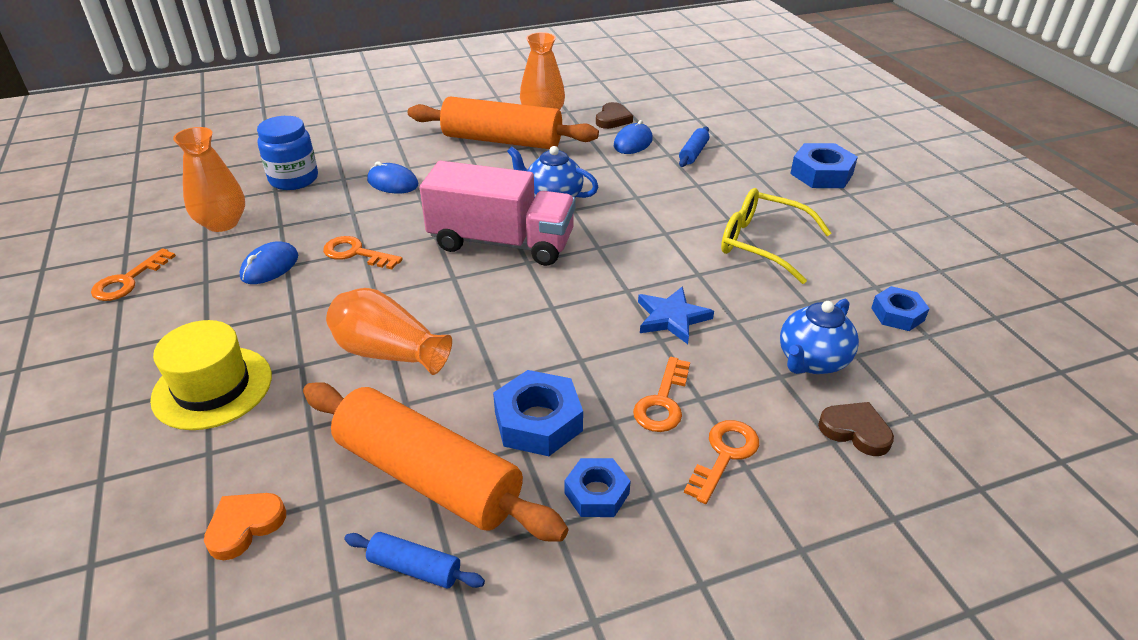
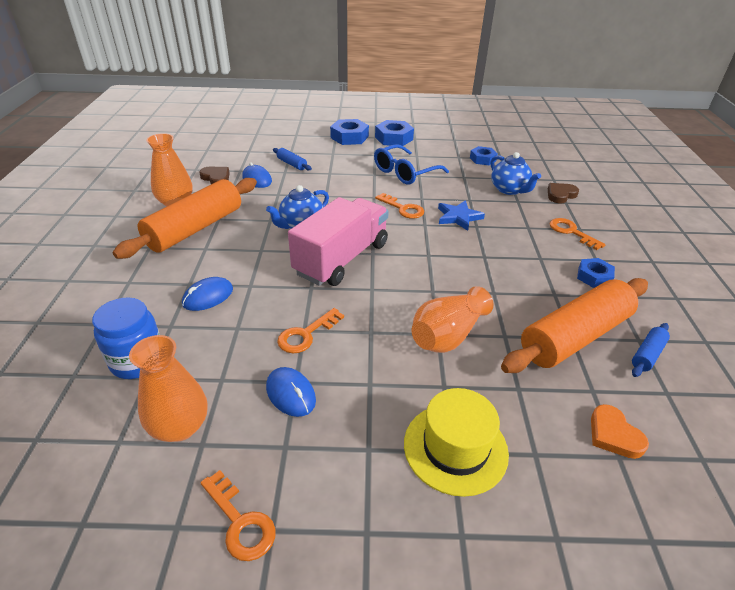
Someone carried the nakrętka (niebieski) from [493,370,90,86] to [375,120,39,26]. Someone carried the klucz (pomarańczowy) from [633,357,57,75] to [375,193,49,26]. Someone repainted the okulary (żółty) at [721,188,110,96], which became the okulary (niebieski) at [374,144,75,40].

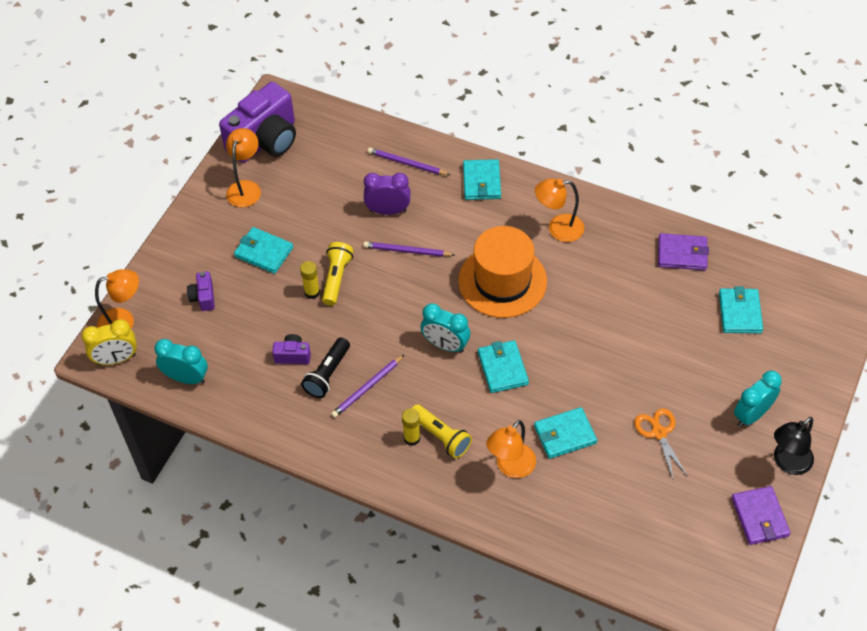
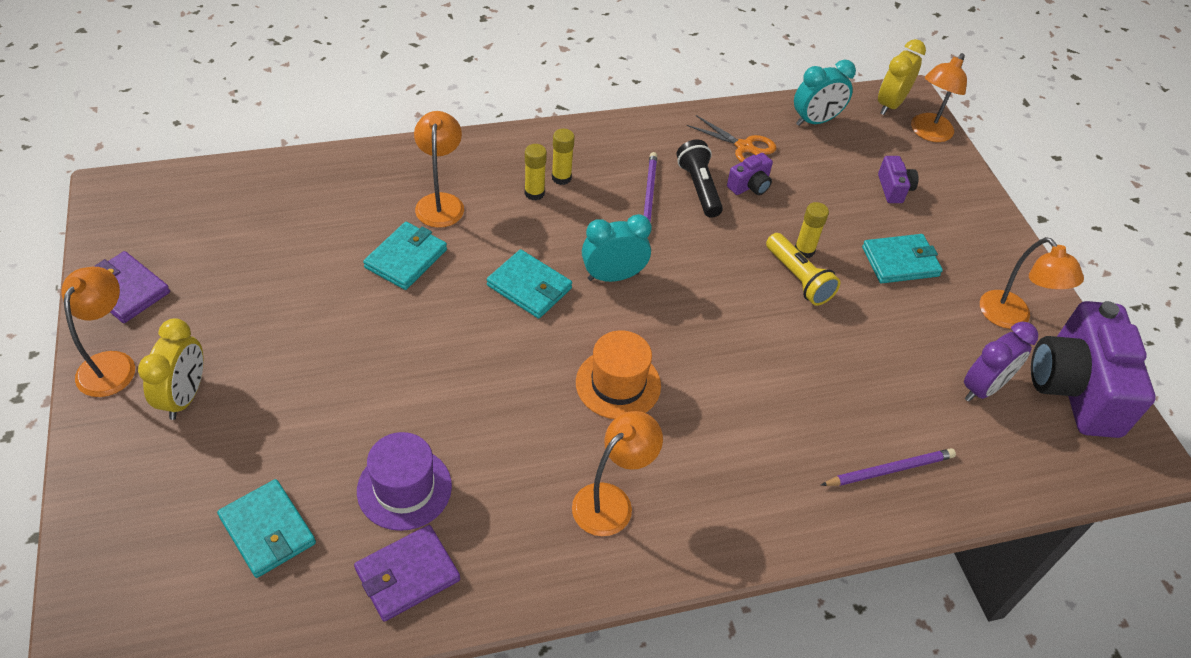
Someone took away the ołówek (fioletowy) at [363,241,92,16]. Someone took away the portfel (turkusowy) at [463,159,38,41]. Someone put down the kapelusz (fioletowy) at [357,432,95,99]. Someone carried the budzik (fioletowy) from [364,173,46,42] to [964,322,74,80]. Someone carried the nożyczki (pomarańczowy) from [634,408,54,73] to [687,115,89,47]. Someone swapped the latarka (żółty) at [412,404,60,54] for the klej w sztyfcie (żółty) at [525,144,22,57]. Someone repainted the budzik (turkusowy) at [734,370,48,57], which became the budzik (żółty) at [138,318,66,102]. Someone repainted the lampka (czarny) at [774,417,40,58], which became the lampka (pomarańczowy) at [61,267,74,130]. Someone rotated the aparat fotograficzny (fioletowy) at [187,271,28,40] by 45 degrees clockwise. Someone scaled the kapelusz (pomarańczowy) at [458,226,89,92] by 0.64.

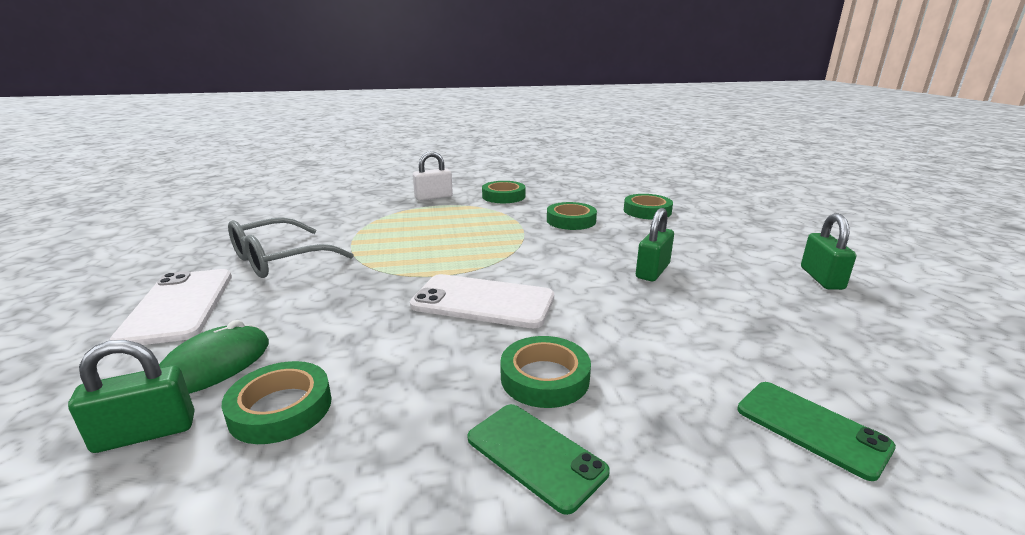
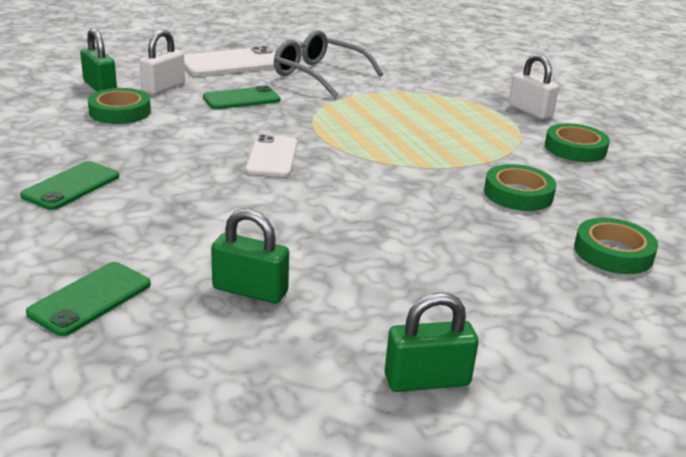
Someone took away the taśma klejąca (zielony) at [500,336,91,72]. Someone put down the telefon (zielony) at [203,85,77,24]. Someone carried the kłódka (zielony) from [636,208,38,73] to [211,209,78,95]. Someone swapped the myszka (zielony) at [159,320,110,74] for the kłódka (biały) at [139,29,46,65]. Someone scaled the telefon (biały) at [410,274,144,54] by 0.66.

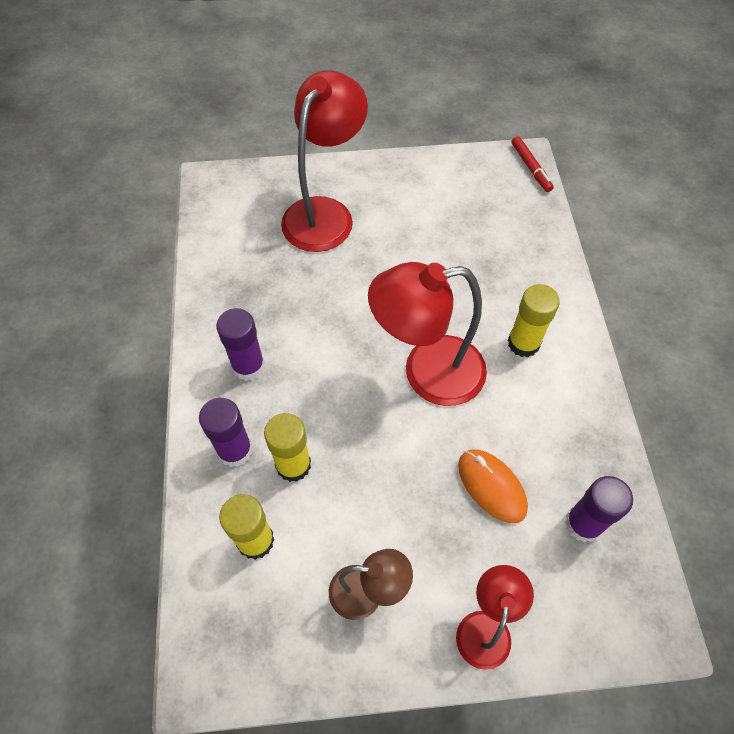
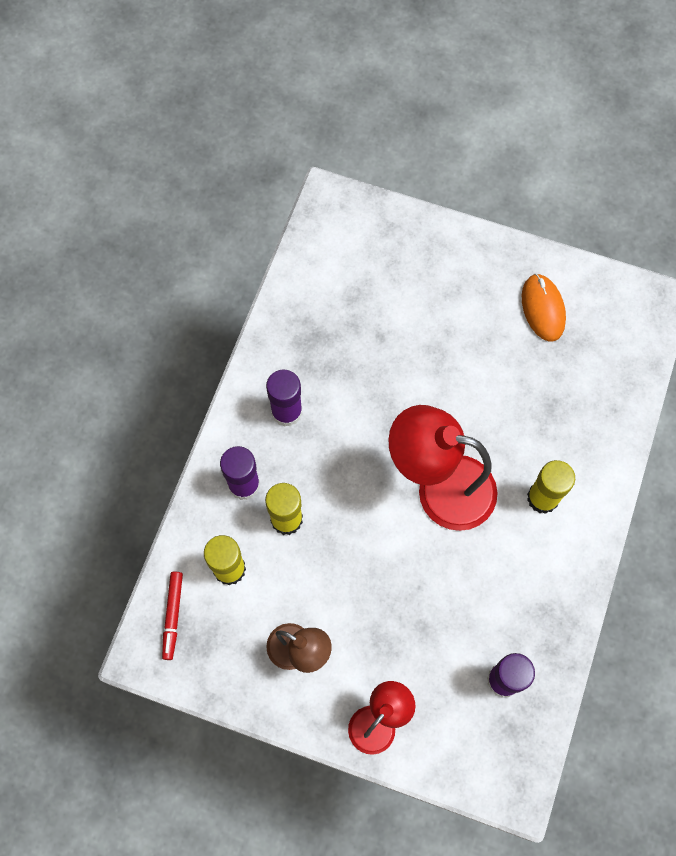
Someone took away the lampka (czerwony) at [281,70,87,182]. Someone carried the myszka (pomarańczowy) from [458,449,70,74] to [522,274,44,67]. Someone carried the flamaster (czerwony) from [511,136,43,56] to [162,572,21,88].

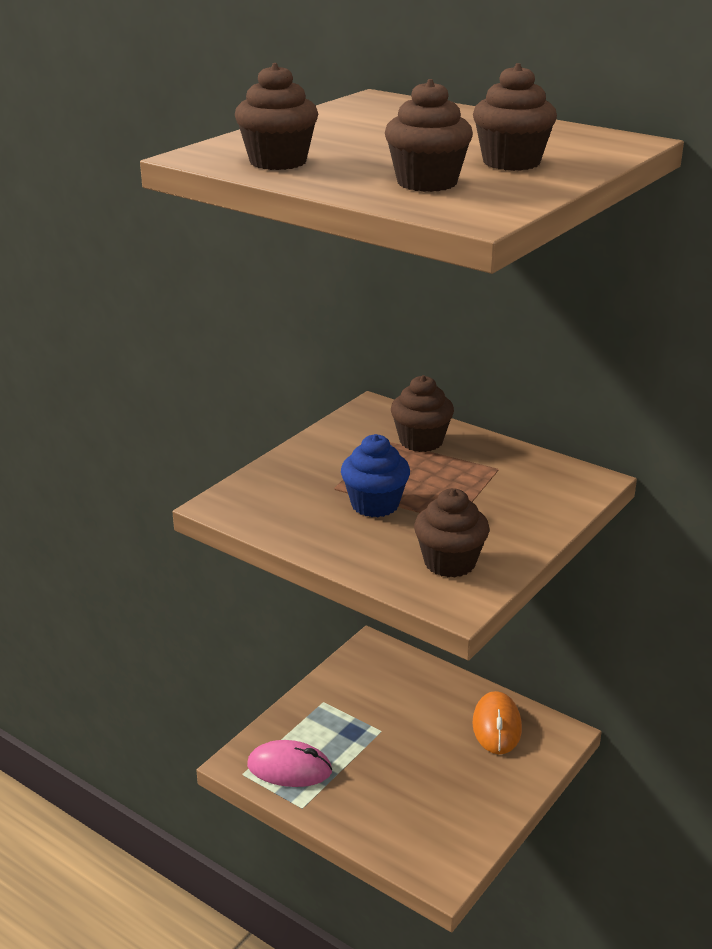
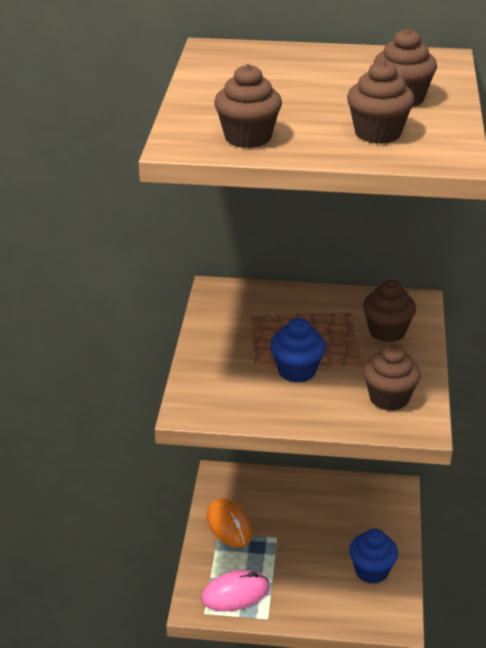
Someone put down the muffinka (niebieski) at [349,529,49,55]. Someone carried the muffinka (brązowy) from [391,375,63,77] to [363,280,53,62]. Someone carried the myszka (pomarańczowy) from [472,691,50,63] to [207,498,45,49].

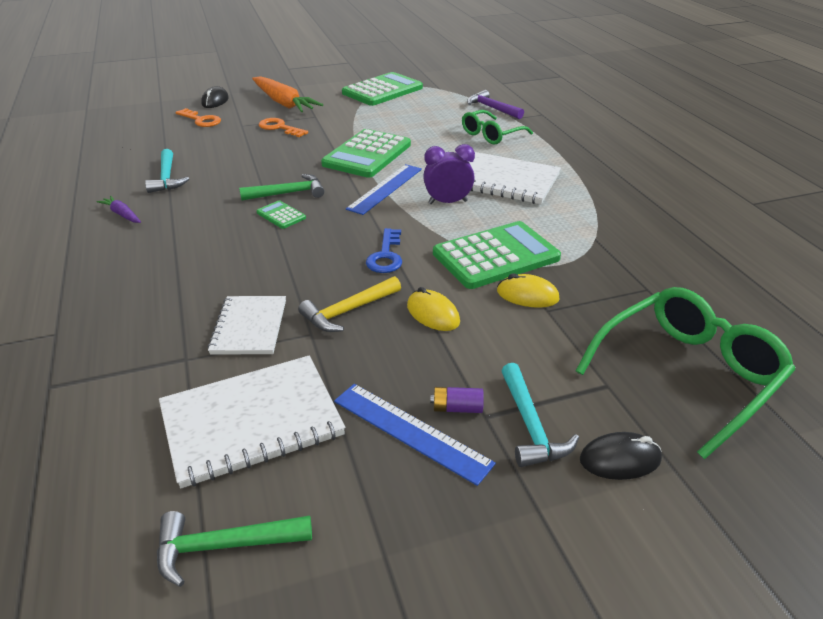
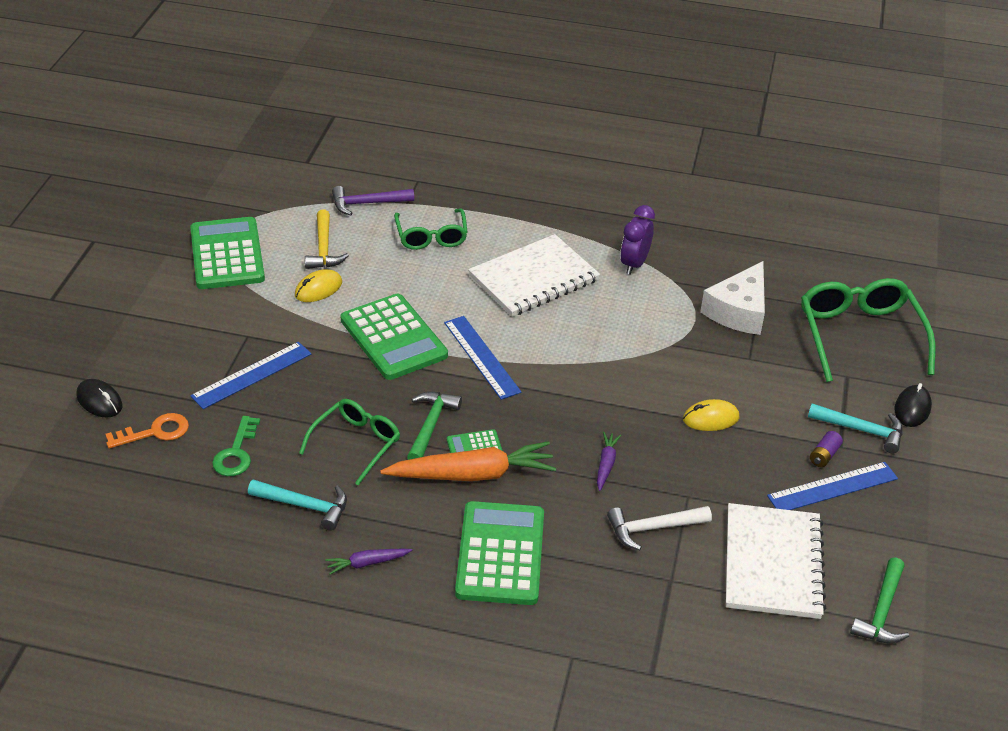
Someone took away the klucz (niebieski) at [366,228,36,45]. Someone put down the klucz (zielony) at [212,416,48,60]. Someone put down the okulary (zielony) at [299,399,101,86]. Someone put down the marchewka (fioletowy) at [597,432,24,59]. Someone put down the ser (biały) at [700,261,65,74]. Someone carried the marchewka (pomarańczowy) from [252,76,71,36] to [380,441,176,40]. Someone carried the młotek (żółty) from [298,276,103,56] to [305,210,44,59]. Someone carried the budzik (fioletowy) from [423,144,52,60] to [620,205,35,70]. Someone carried the kalkulator (zielony) from [433,221,128,68] to [455,501,89,104]. Someone carried the myszka (żółty) from [497,273,63,35] to [295,269,47,33]. Someone swapped the zeszyt (biały) at [208,296,78,58] for the młotek (biały) at [607,506,105,44]. Someone swapped the klucz (pomarańczowy) at [259,118,49,19] for the linijka (niebieski) at [190,342,121,67].

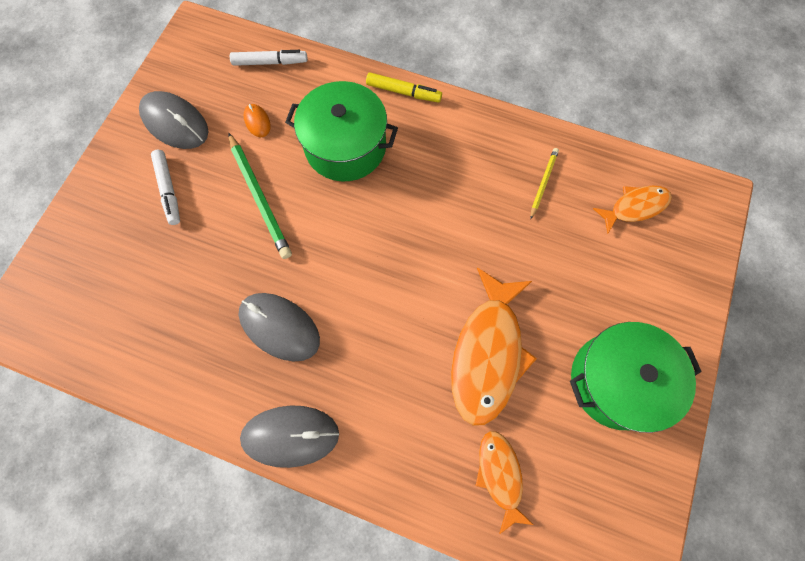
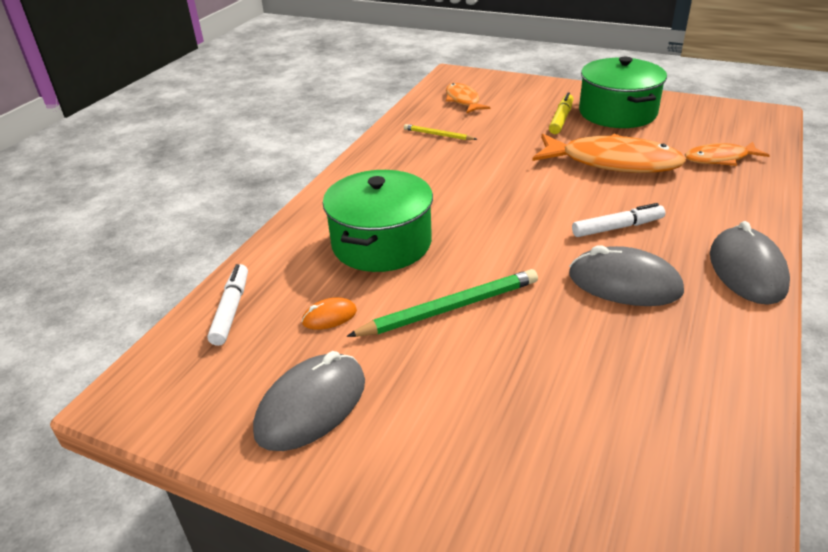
Someone carried the flamaster (biały) from [151,150,29,75] to [572,203,93,34]. Someone carried the flamaster (żółty) from [366,72,76,31] to [549,93,24,41]. Someone rotated the myszka (szary) at [239,293,81,69] by 75 degrees clockwise.

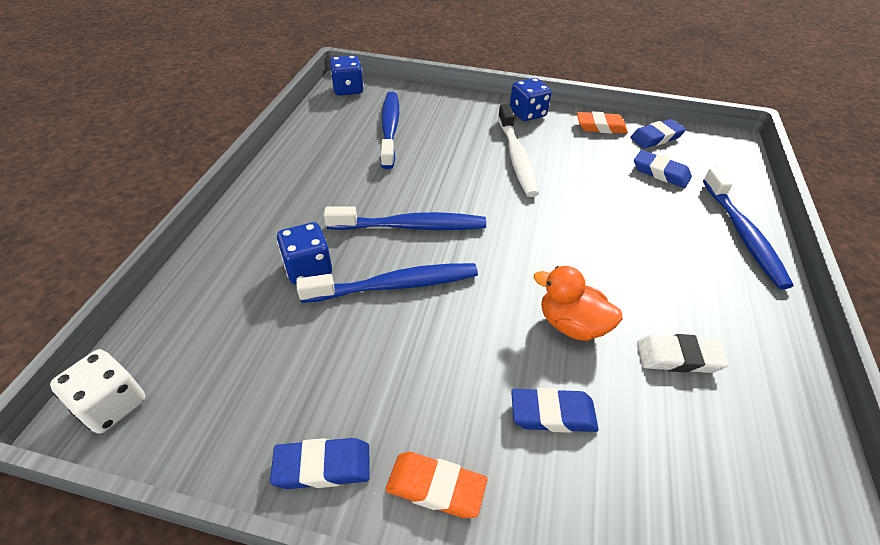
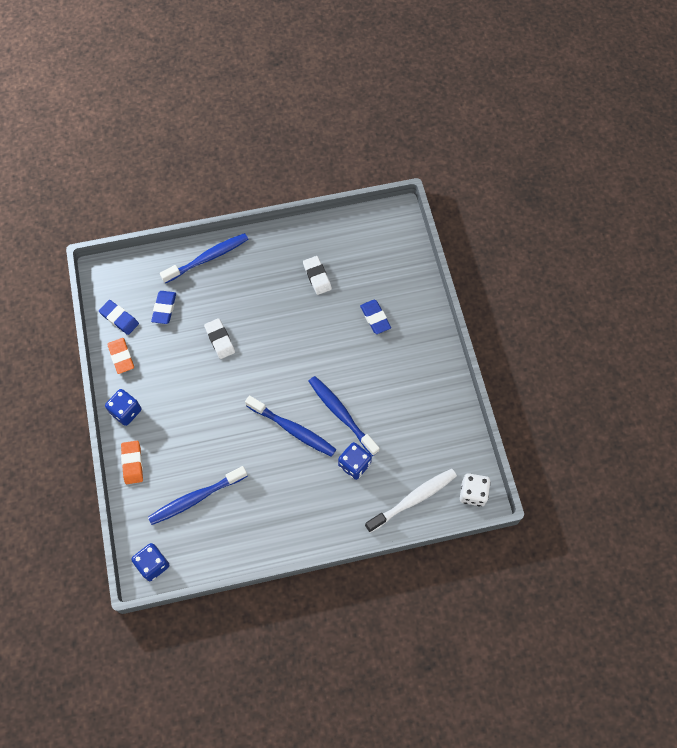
Someone took away the gumka do mazania (niebieski) at [270,438,100,51]. Someone took away the kaczka (pomarańczowy) at [534,266,89,75]. Someone put down the gumka do mazania (biały) at [204,318,31,41]. Someone carried the gumka do mazania (pomarańczowy) from [385,452,102,66] to [121,441,22,43]. Someone carried the szczoteczka do zębów (biały) from [498,104,41,93] to [365,469,92,64]. Someone rotated the szczoteczka do zębów (niebieski) at [324,207,162,23] by 150 degrees clockwise.

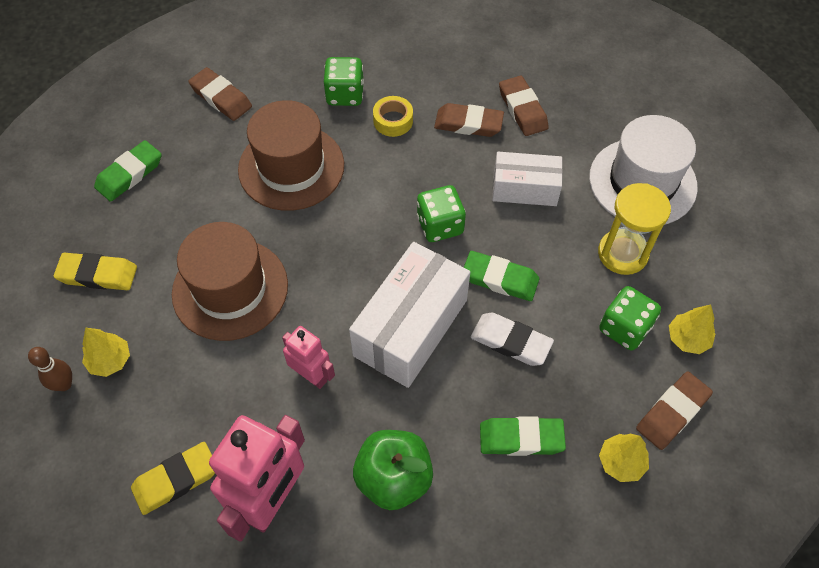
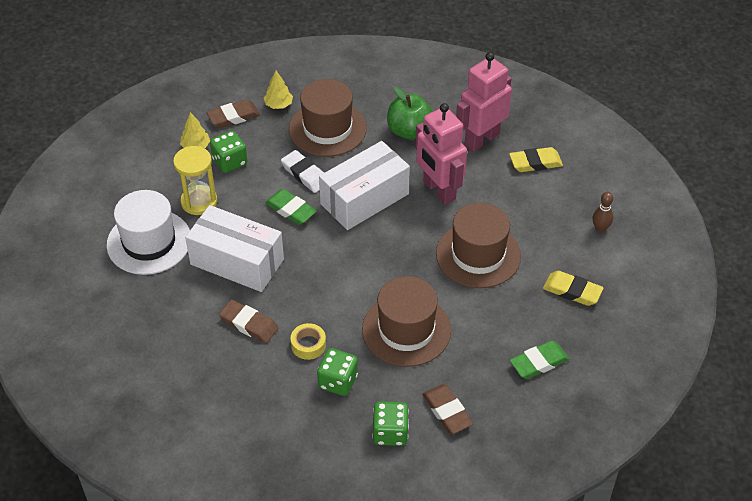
Someone took away the drzewko (żółty) at [82,327,48,50]. Someone took away the gumka do mazania (brązowy) at [499,76,50,60]. Someone carried the kostka do gry (zielony) from [417,185,49,57] to [372,401,37,45]. Someone swapped the gumka do mazania (zielony) at [480,416,86,40] for the kapelusz (brązowy) at [289,79,78,78]. Someone scaled the robot (różowy) at [282,326,53,63] by 1.80. Someone scaled the pudełko (biały) at [492,152,71,54] by 1.62.

